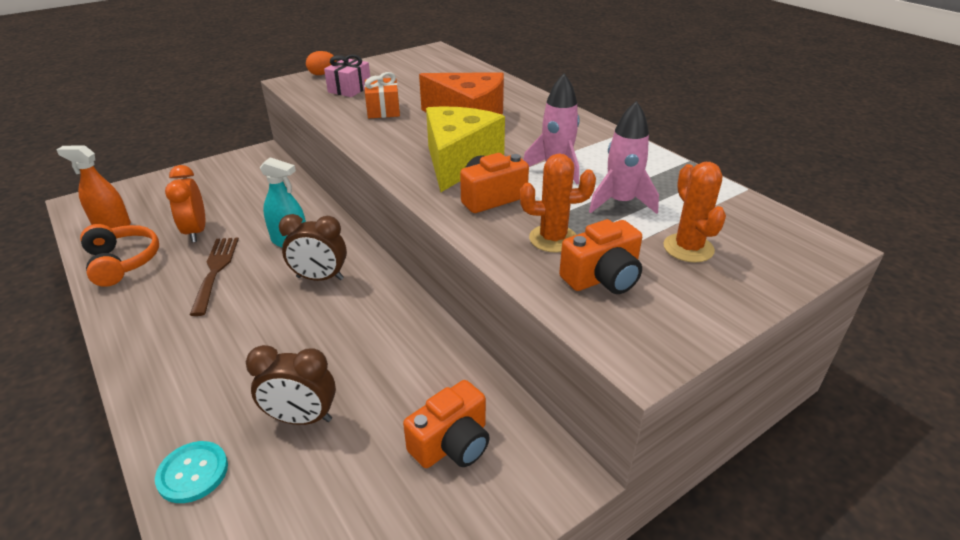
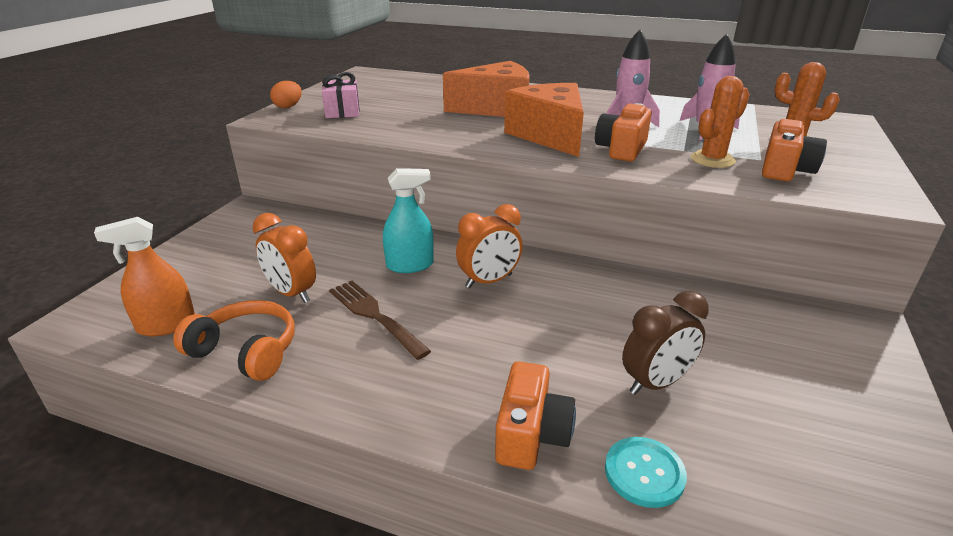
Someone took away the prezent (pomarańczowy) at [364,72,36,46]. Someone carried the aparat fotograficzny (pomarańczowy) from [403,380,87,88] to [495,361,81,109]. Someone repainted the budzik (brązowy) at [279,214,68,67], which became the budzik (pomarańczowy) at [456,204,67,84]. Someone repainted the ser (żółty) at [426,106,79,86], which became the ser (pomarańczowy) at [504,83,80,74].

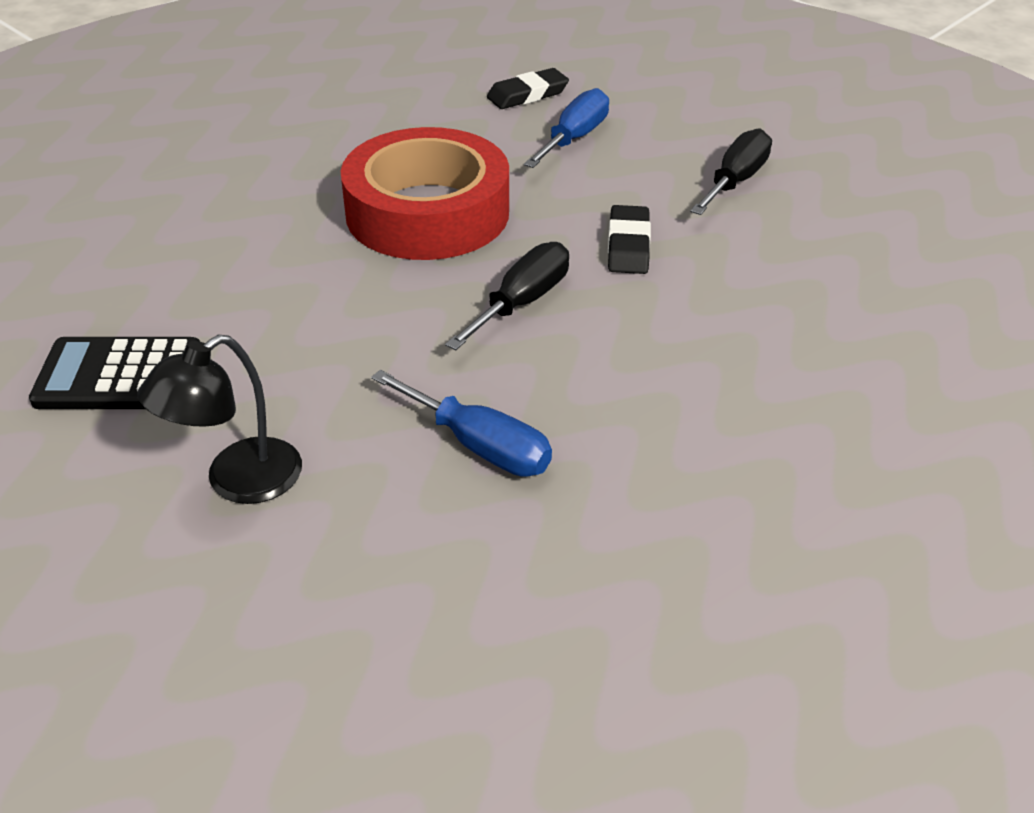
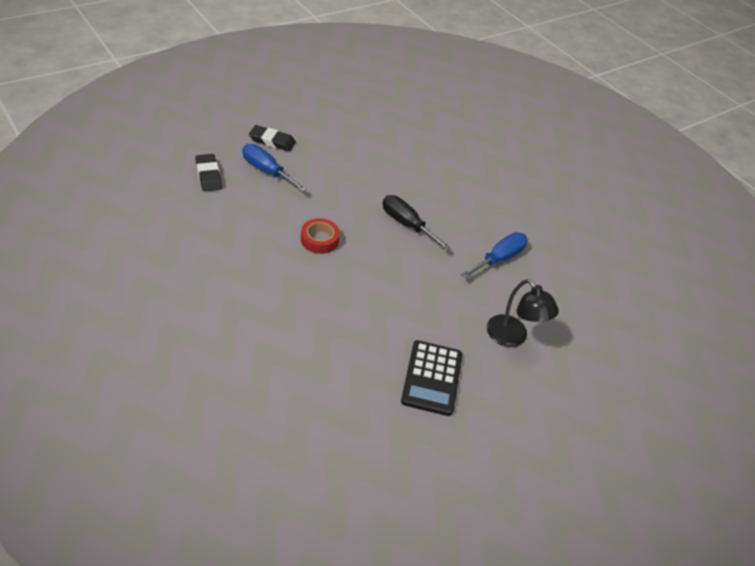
Someone took away the śrubokręt (czarny) at [690,128,82,87]. Someone carried the gumka do mazania (czarny) from [608,205,43,69] to [249,125,47,27]. Someone scaled the taśma klejąca (czerwony) at [341,127,168,133] by 0.43.

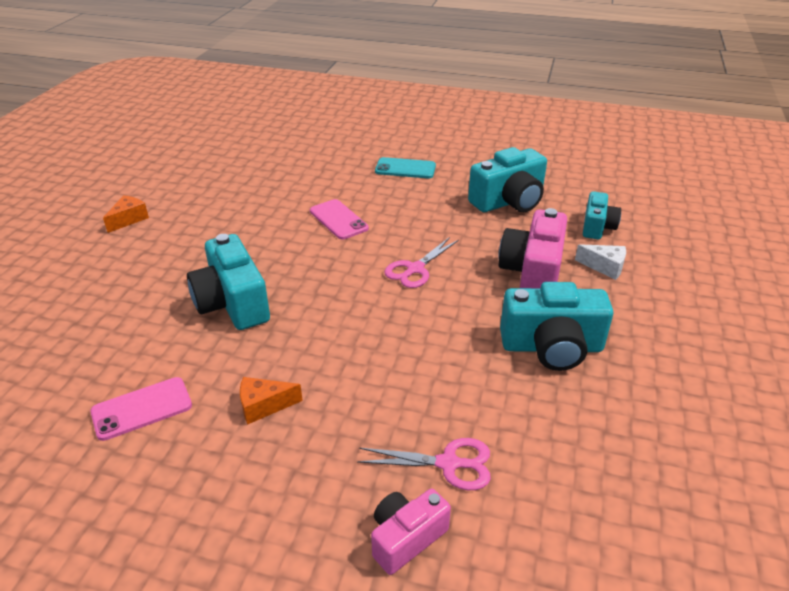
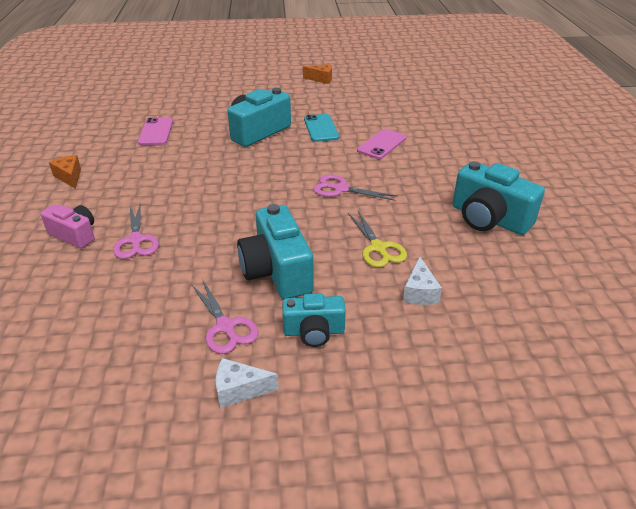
Someone put down the nożyczki (różowy) at [191,279,68,75]. Someone put down the ser (biały) at [216,358,63,50]. Someone carried the ser (pomarańczowy) from [240,377,63,48] to [49,155,32,34]. Someone carried the telefon (turkusowy) from [375,157,61,21] to [304,114,35,28]. Someone carried the aparat fotograficzny (turkusowy) from [583,191,38,48] to [282,293,64,54]. Someone swapped the aparat fotograficzny (różowy) at [498,208,69,80] for the nożyczki (żółty) at [348,211,59,56]. Someone rotated the telefon (różowy) at [90,377,102,64] by 45 degrees clockwise.

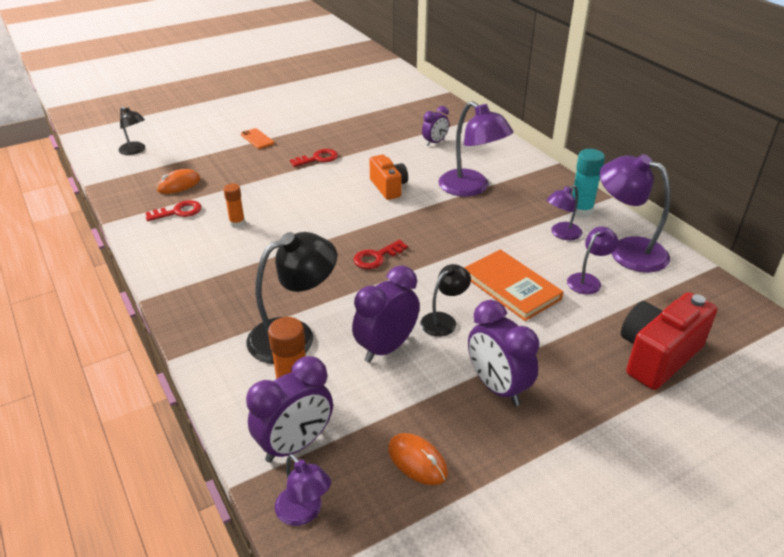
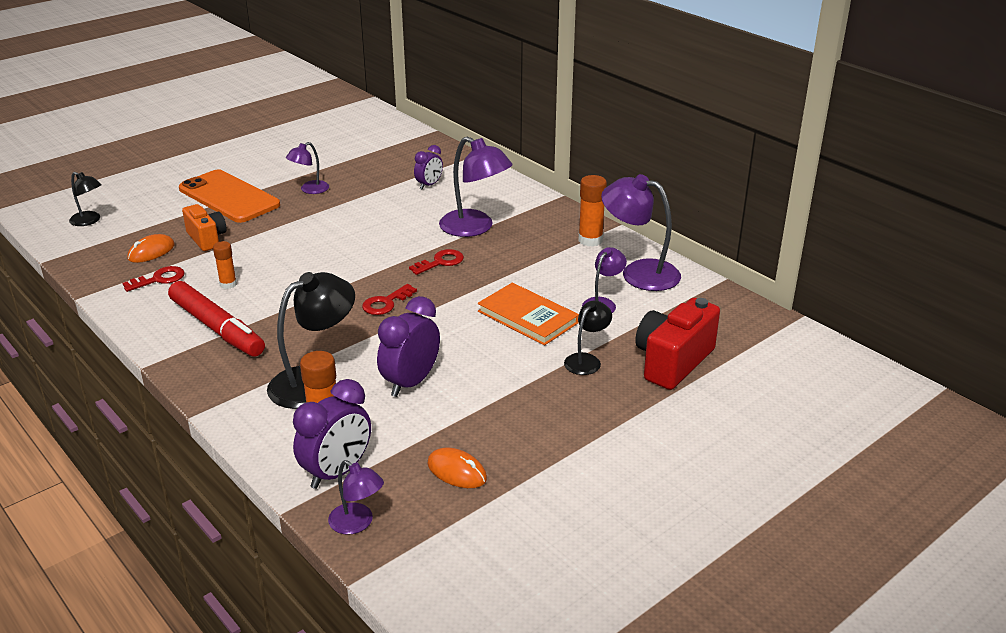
Someone took away the budzik (fioletowy) at [468,300,71,106]. Someone put down the flamaster (czerwony) at [168,281,97,76]. Someone carried the klucz (czerwony) from [290,149,48,18] to [409,249,55,26]. Someone carried the aparat fotograficzny (pomarańczowy) from [369,155,39,45] to [182,204,45,47]. Someone carried the lampka (czarny) from [420,264,51,73] to [564,301,48,74]. Someone carried the lampka (fioletowy) from [546,185,37,55] to [286,142,43,52]. Someone repainted the klej w sztyfcie (turkusowy) at [571,149,34,69], which became the klej w sztyfcie (pomarańczowy) at [578,175,29,72]. Someone scaled the telefon (pomarańczowy) at [241,128,34,21] by 2.45.

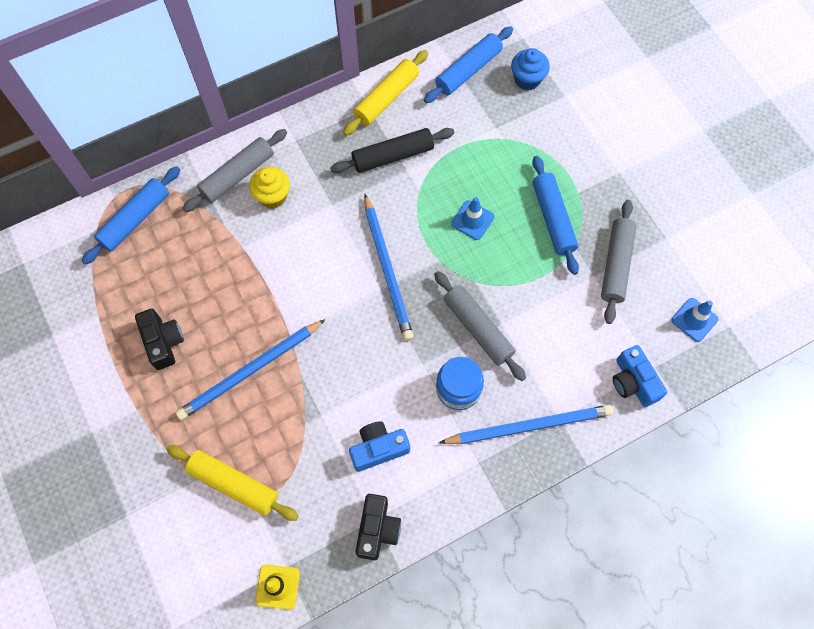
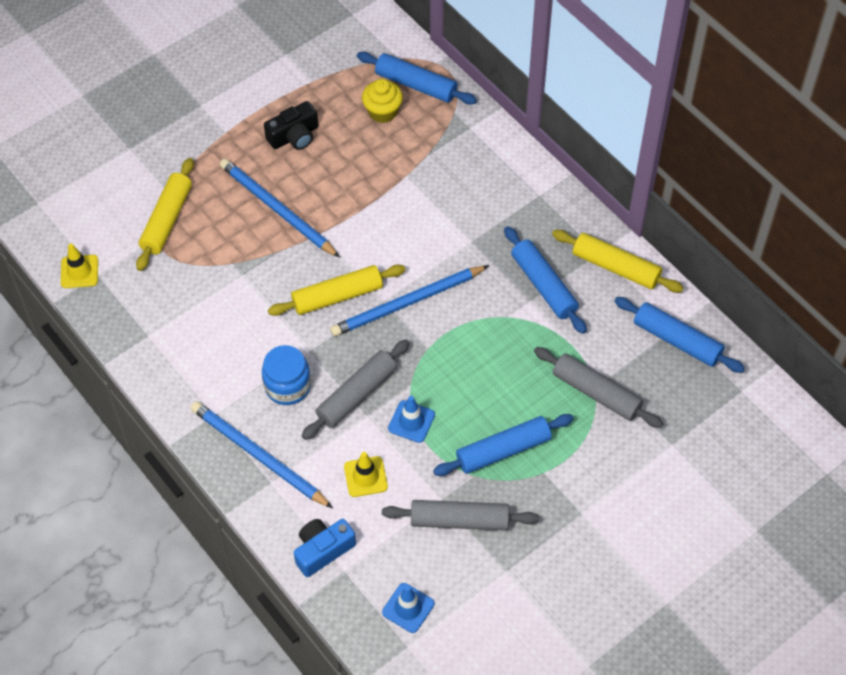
Someone took away the aparat fotograficzny (niebieski) at [349,421,61,51]. Someone took away the aparat fotograficzny (czarny) at [356,494,45,66]. Someone took away the muffinka (niebieski) at [511,48,39,42]. Someone put down the wałek do ciasta (żółty) at [268,264,137,52]. Someone put down the pachołek (żółty) at [344,452,44,45]. Someone carried the wałek do ciasta (szary) from [182,129,105,83] to [534,347,129,81]. Someone carried the muffinka (żółty) from [249,167,41,42] to [362,79,41,44]. Someone carried the pachołek (niebieski) from [451,197,43,43] to [388,396,47,47]. Someone repainted the wałek do ciasta (czarny) at [330,128,124,45], which became the wałek do ciasta (niebieski) at [504,226,83,108]. Someone rotated the ołówek (niebieski) at [439,405,174,39] by 150 degrees clockwise.

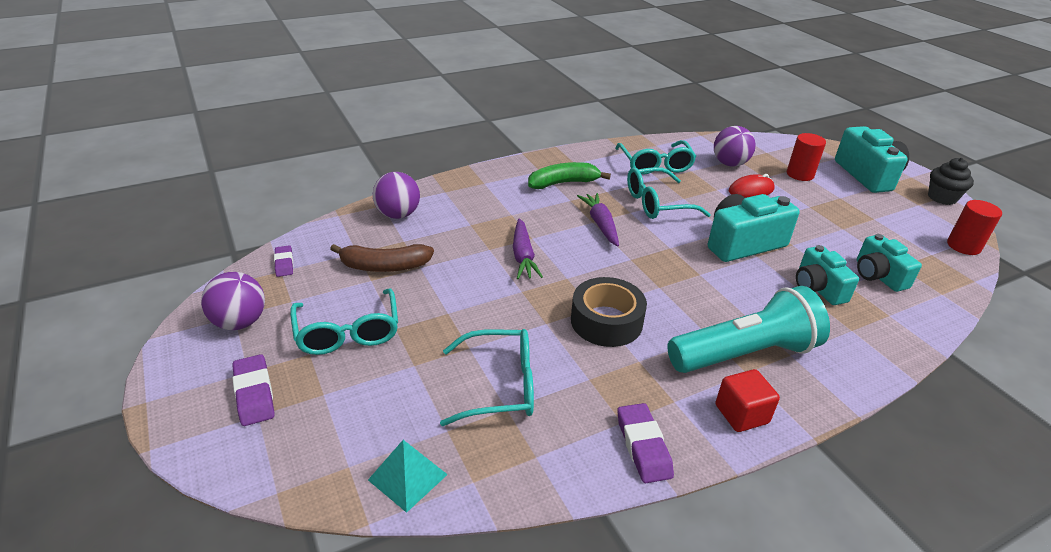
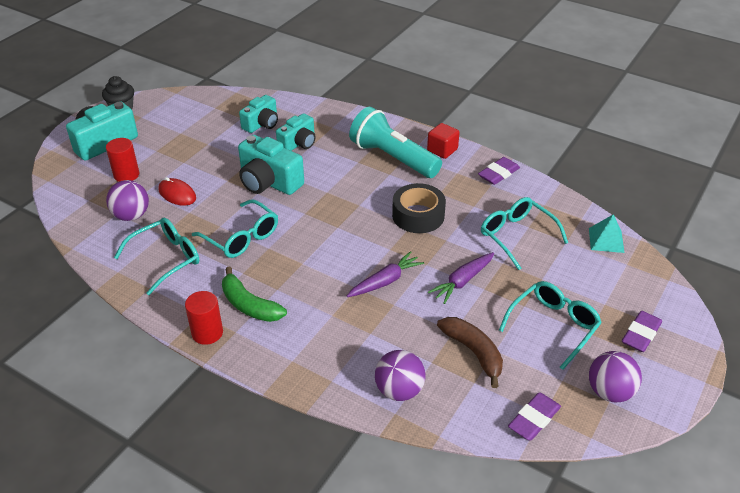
Someone carried the marchewka (fioletowy) from [577,193,42,53] to [428,252,66,52]. Someone carried the walec (czerwony) from [947,200,55,55] to [185,291,38,54]. Someone scaled the gumka do mazania (fioletowy) at [274,245,19,32] by 1.55.

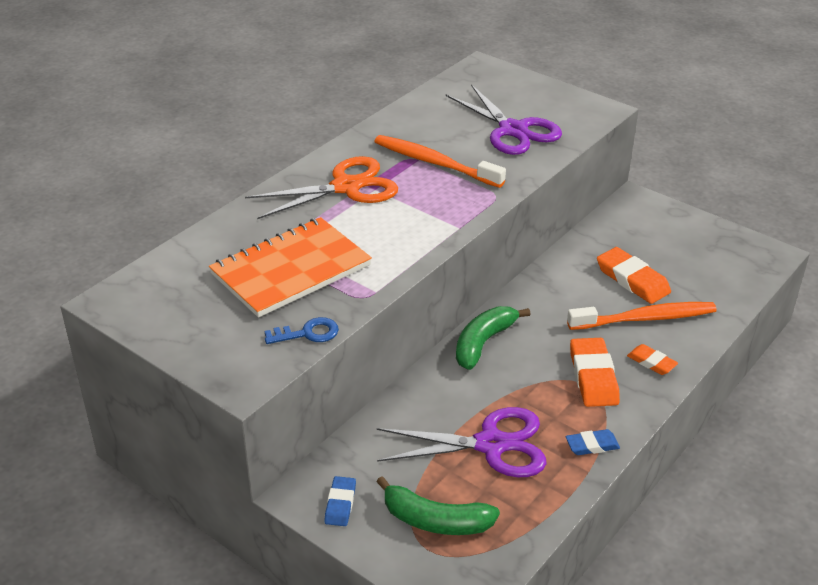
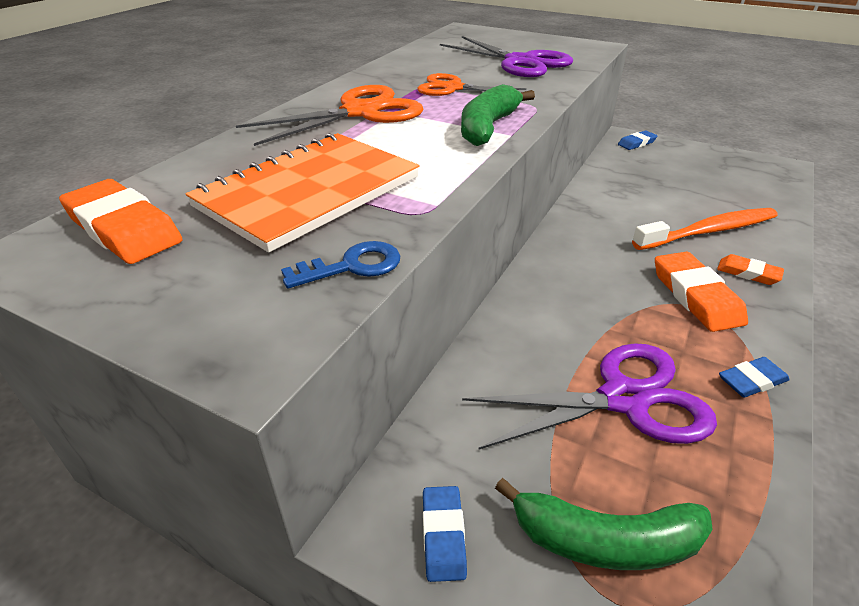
Someone put down the gumka do mazania (niebieski) at [618,131,40,19]. Someone carried the banan (zielony) from [456,306,75,64] to [461,84,74,62]. Someone carried the gumka do mazania (pomarańczowy) from [597,247,74,57] to [59,179,124,85]. Someone swapped the szczoteczka do zębów (pomarańczowy) at [374,135,132,53] for the nożyczki (pomarańczowy) at [417,73,109,23].

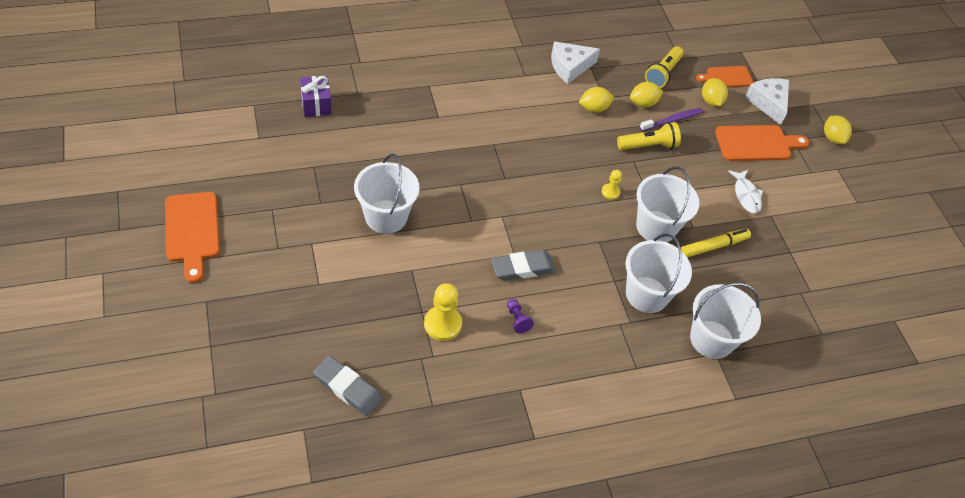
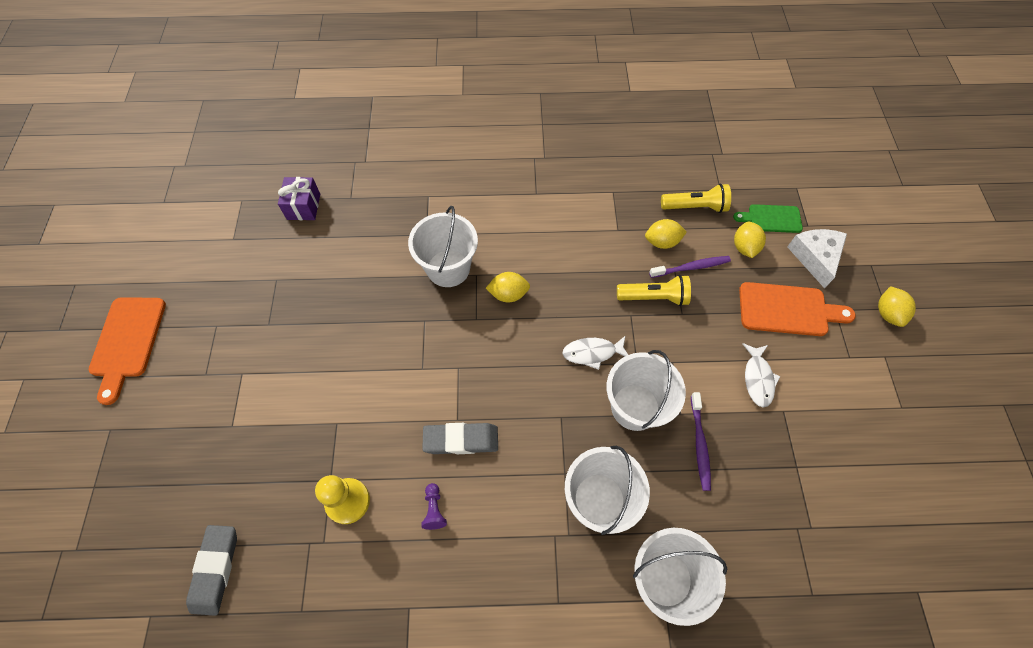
Someone took away the ser (biały) at [551,41,49,43]. Someone carried the wiadro (biały) from [354,154,65,80] to [408,206,70,81]. Someone carried the cytryna (żółty) from [579,87,35,26] to [486,272,44,31]. Someone swapped the pionek (żółty) at [602,170,20,30] for the ryba (biały) at [562,335,66,35]. Someone swapped the flamaster (żółty) at [681,229,70,28] for the szczoteczka do zębów (fioletowy) at [691,392,20,99]. Someone repainted the deska do krojenia (pomarańczowy) at [696,66,58,21], which became the deska do krojenia (zielony) at [733,204,70,29]. Someone rotated the gumka do mazania (szary) at [313,356,69,60] by 45 degrees clockwise. Someone rotated the latarka (żółty) at [645,46,39,42] by 135 degrees counterclockwise.

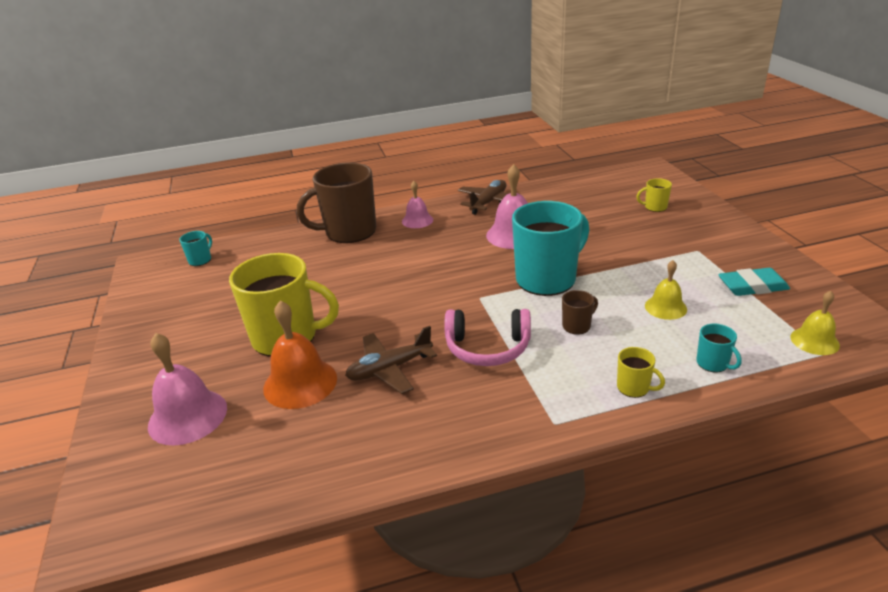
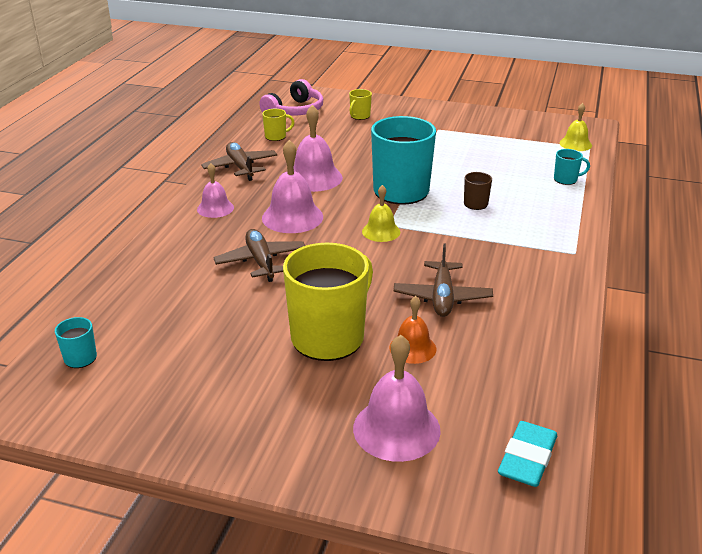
Someone took away the kubek (brązowy) at [297,162,79,81]. Someone put down the samolot (brązowy) at [213,229,92,53]. Someone put down the dzwonek (różowy) at [262,140,61,93]. Someone carried the słuchawki (różowy) from [445,309,86,57] to [259,79,64,36]. Someone carried the kubek (żółty) from [617,347,48,51] to [262,109,33,32]. Someone carried the dzwonek (żółty) from [645,260,42,60] to [362,185,38,57]. Someone carried the gumka do mazania (turkusowy) from [718,268,72,28] to [498,421,59,66]. Someone scaled the dzwonek (pomarańczowy) at [263,300,74,109] by 0.61.

